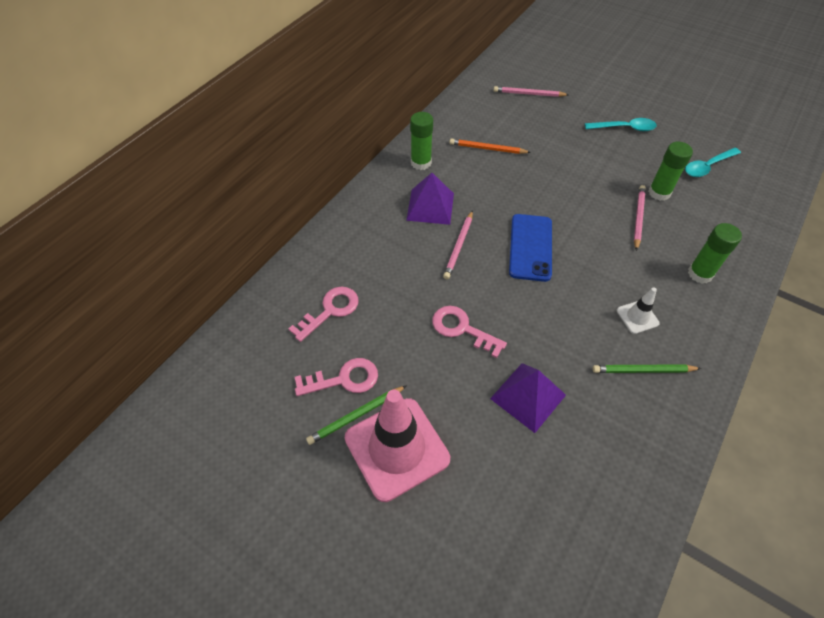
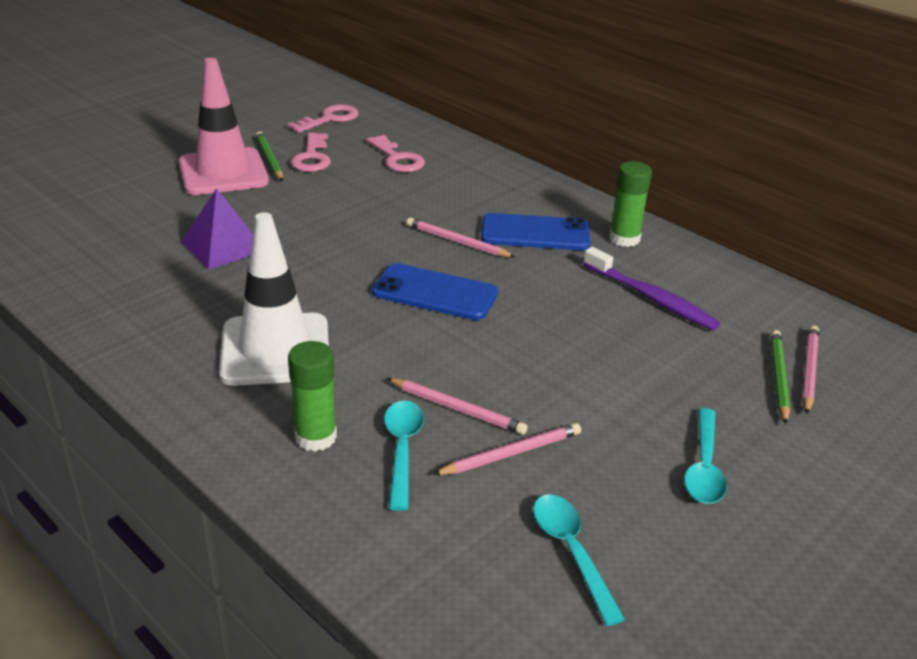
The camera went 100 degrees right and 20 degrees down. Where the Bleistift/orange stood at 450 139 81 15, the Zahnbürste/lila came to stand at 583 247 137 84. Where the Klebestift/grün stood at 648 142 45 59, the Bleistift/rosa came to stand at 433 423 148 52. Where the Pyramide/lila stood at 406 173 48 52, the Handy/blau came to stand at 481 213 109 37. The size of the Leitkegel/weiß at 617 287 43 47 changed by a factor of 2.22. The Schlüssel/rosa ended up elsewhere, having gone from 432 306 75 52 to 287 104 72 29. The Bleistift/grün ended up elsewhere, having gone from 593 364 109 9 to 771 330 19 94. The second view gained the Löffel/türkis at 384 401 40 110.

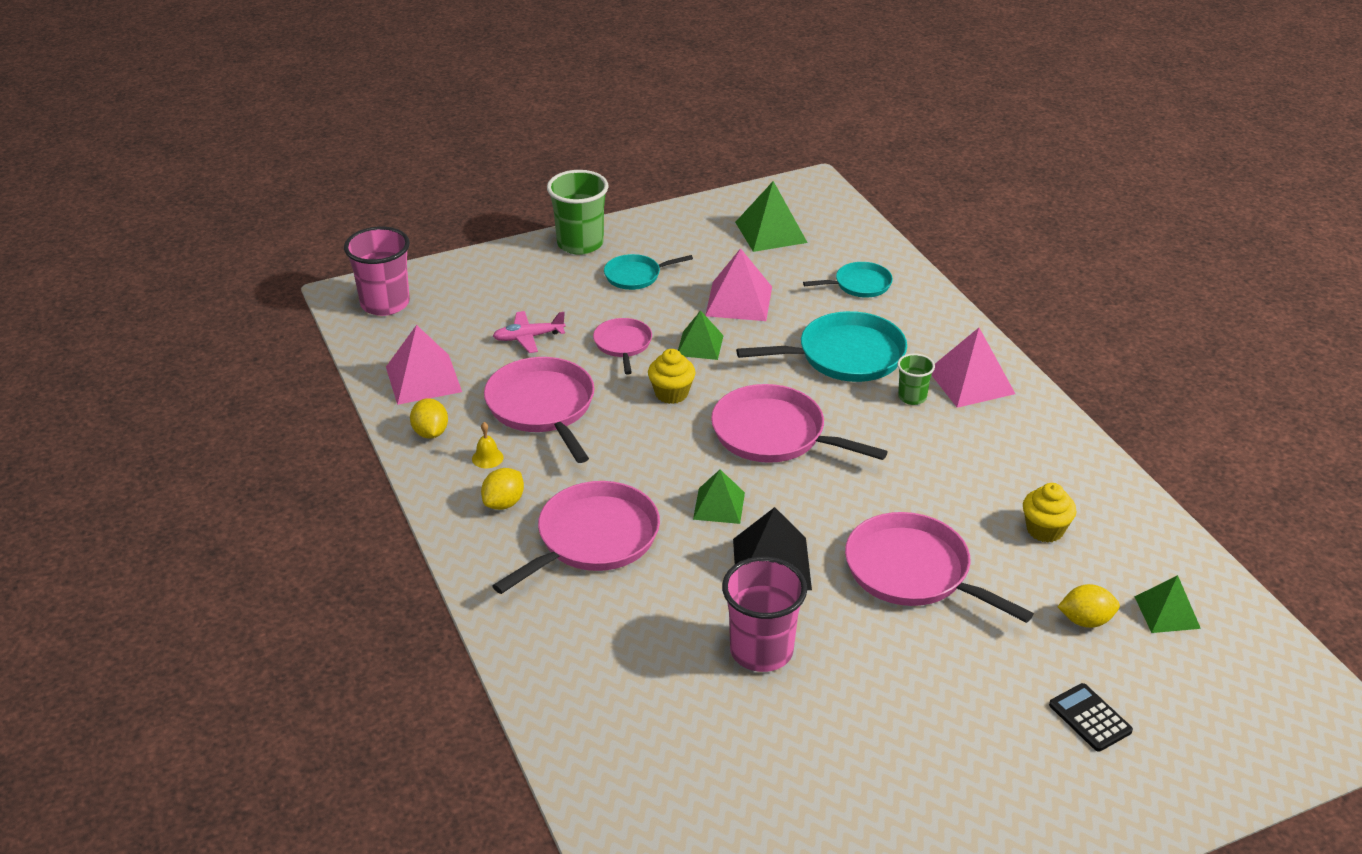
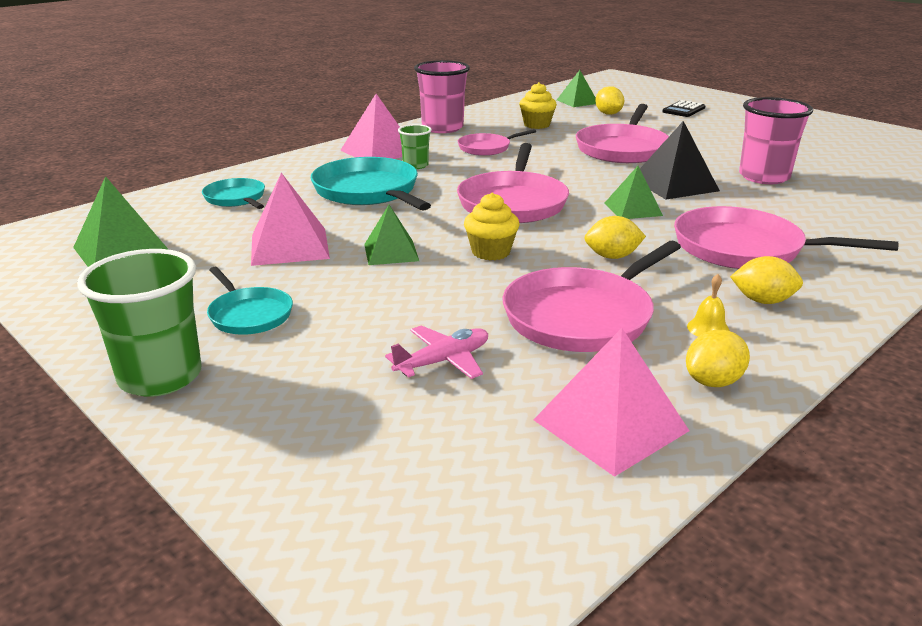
The camera went 110 degrees left and 10 degrees down. The Becher/rosa ended up elsewhere, having gone from 344 227 66 89 to 414 60 56 73. The Flugzeug/rosa at 493 311 72 42 ended up facing another way, 90 degrees counterclockwise from before. The Pfanne/rosa ended up elsewhere, having gone from 593 318 59 57 to 458 129 78 27. The second view gained the Zitrone/gelb at 585 216 61 43.

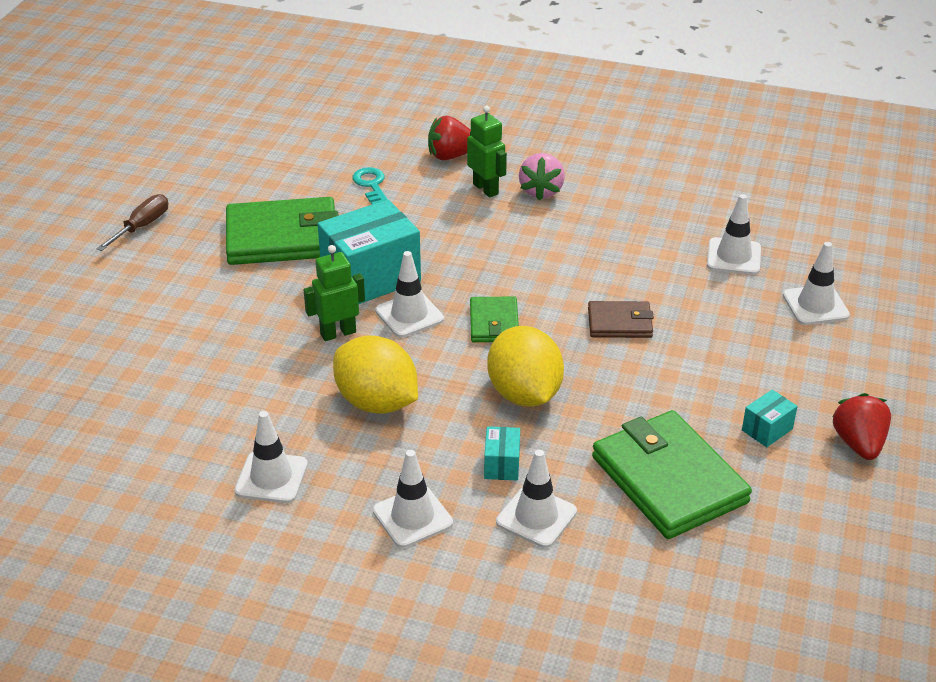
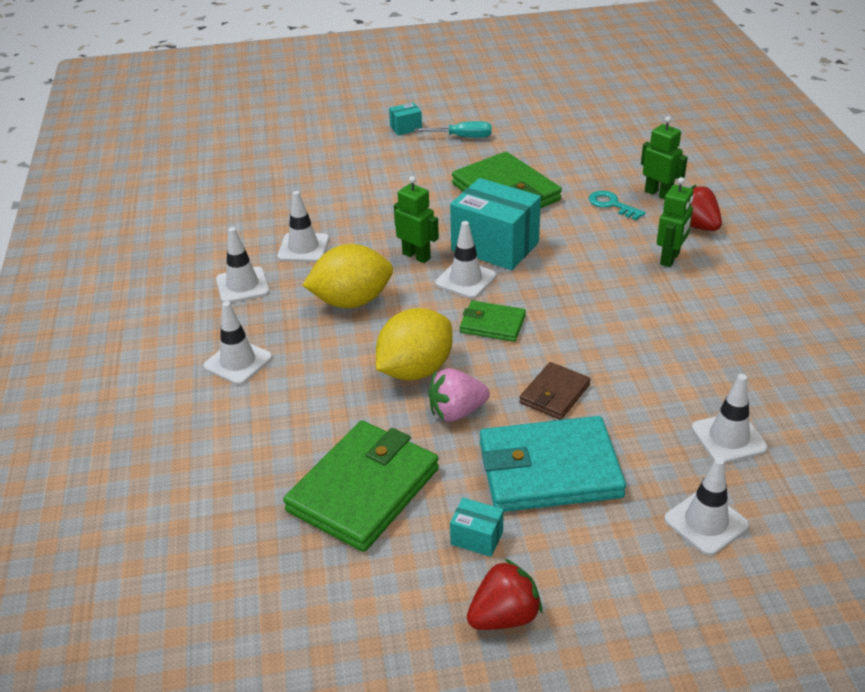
The camera went 65 degrees right and 0 degrees up. The Erdbeere/rosa ended up elsewhere, having gone from 519 153 46 48 to 428 368 62 54. The Schlüssel/türkis at 353 167 35 38 ended up facing another way, 90 degrees counterclockwise from before. What was the Schraubenzieher/braun at 96 194 72 57 turned into the Schraubenzieher/türkis at 414 121 77 17. The Geldbörse/grün at 470 296 49 46 ended up facing another way, 45 degrees clockwise from before. The Geldbörse/braun at 588 301 66 37 ended up facing another way, 60 degrees clockwise from before. The Zitrone/gelb at 333 335 85 79 ended up facing another way, 60 degrees clockwise from before. The Schachtel/türkis ended up elsewhere, having gone from 484 426 36 54 to 389 102 33 33. The Leitkegel/weiß ended up elsewhere, having gone from 496 449 81 99 to 277 191 52 71. The second view gained the Roboter/grün at 641 116 47 84. The second view gained the Geldbörse/türkis at 480 416 146 96.

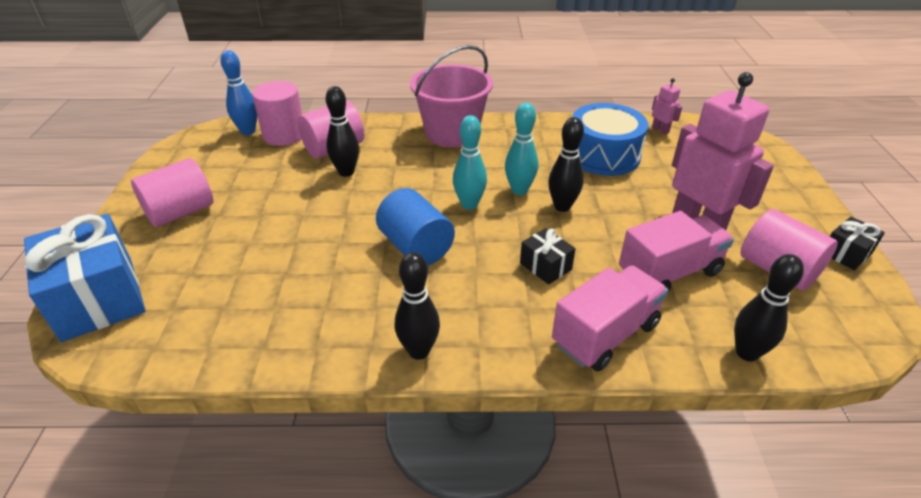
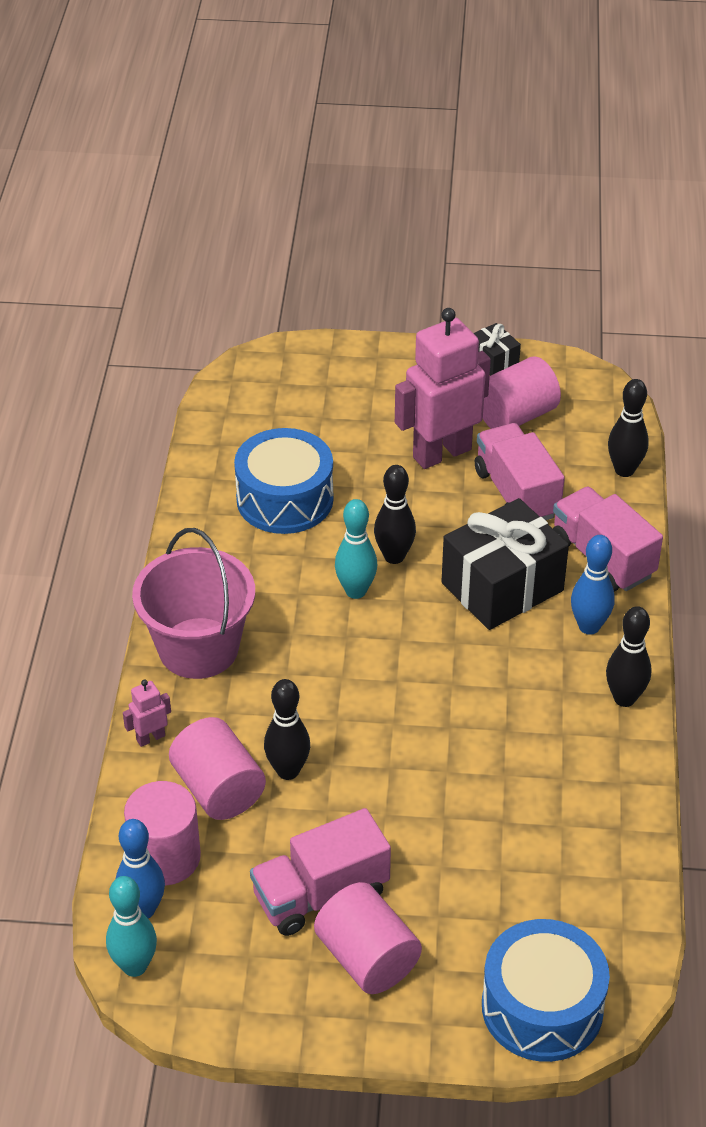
The camera went 85 degrees left and 5 degrees up. The Roboter/rosa ended up elsewhere, having gone from 652 78 30 57 to 123 679 48 68. The Bowlingkegel/türkis ended up elsewhere, having gone from 453 115 34 95 to 106 876 51 101. The second view lost the Vollzylinder/blau at 376 188 79 77. Where the Geschenk/blau stood at 24 214 122 128, the Trommel/blau came to stand at 482 919 128 143. The size of the Geschenk/schwarz at 520 228 56 57 changed by a factor of 2.10. The second view gained the Bowlingkegel/blau at 571 535 44 100. The second view gained the Lastwagen/rosa at 250 808 141 128.

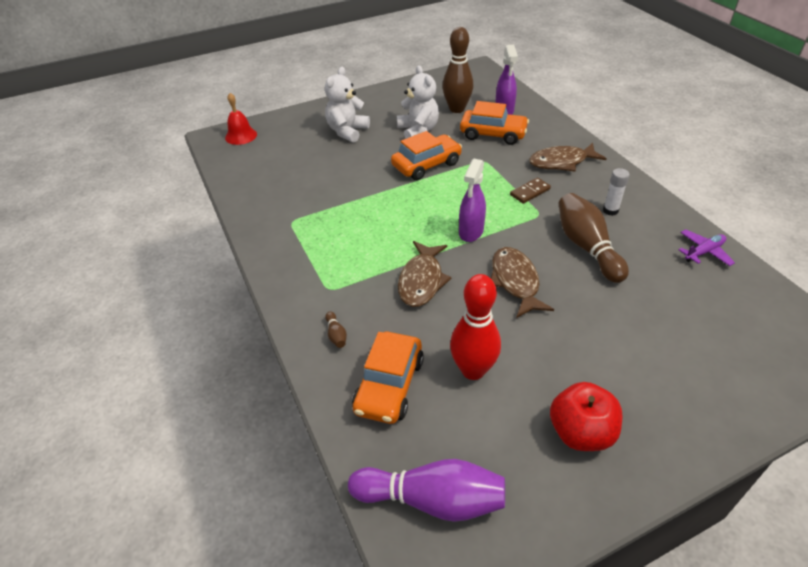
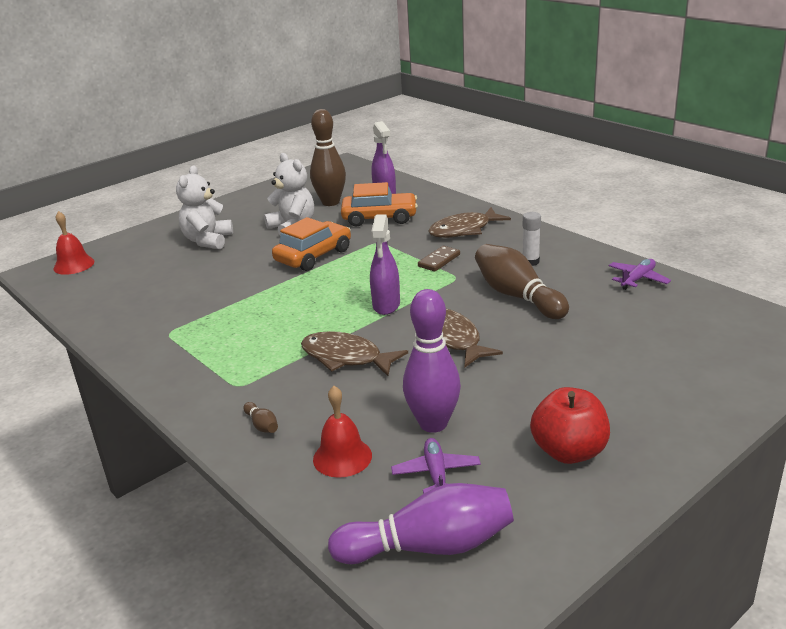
The camera went 15 degrees left and 15 degrees down. The Fisch/braun at 398 241 54 66 ended up facing another way, 120 degrees clockwise from before. What was the Bowlingkegel/rot at 450 274 51 106 turned into the Bowlingkegel/lila at 403 289 58 144. Where the Auto/orange stood at 352 332 72 92, the Glocke/rot came to stand at 313 386 59 92. The second view gained the Flugzeug/lila at 391 438 90 56.

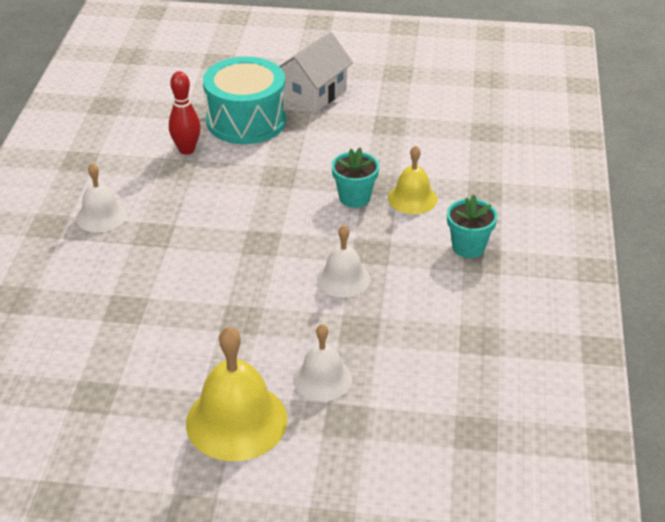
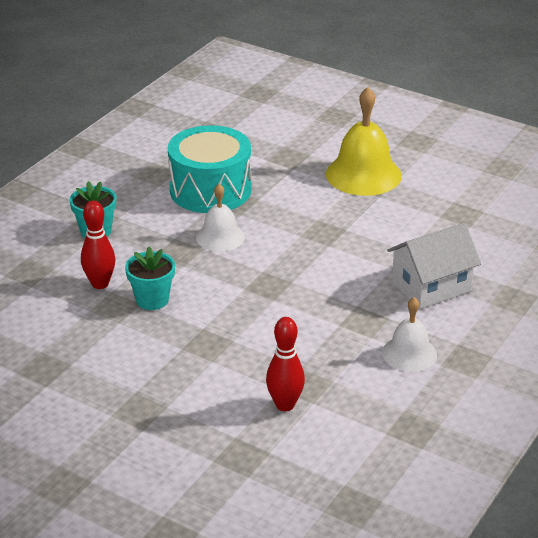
The camera went 155 degrees left and 5 degrees down. The Haus/weiß ended up elsewhere, having gone from 279 32 74 81 to 387 223 94 86. The Trommel/türkis ended up elsewhere, having gone from 203 57 83 87 to 168 125 83 88. Where the Glocke/gelb stood at 388 146 49 68, the Bowlingkegel/rot came to stand at 81 201 34 88. The second view lost the Glocke/weiß at 293 324 59 77.

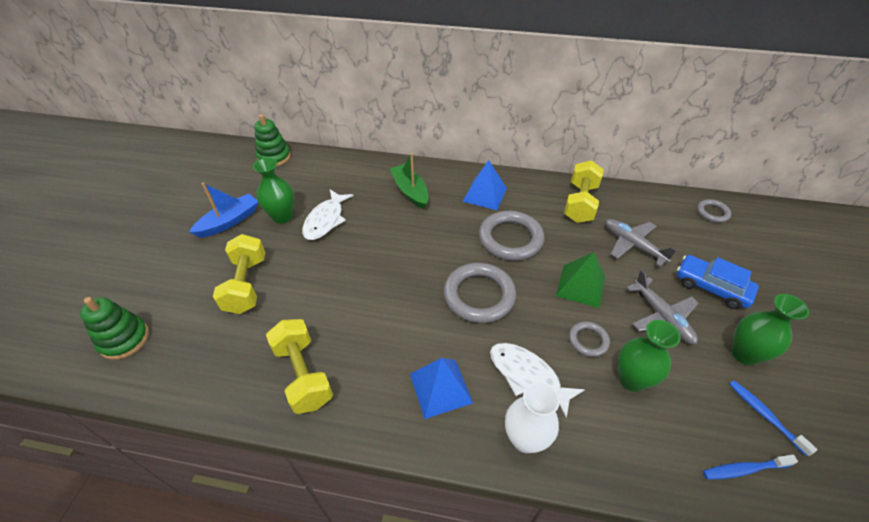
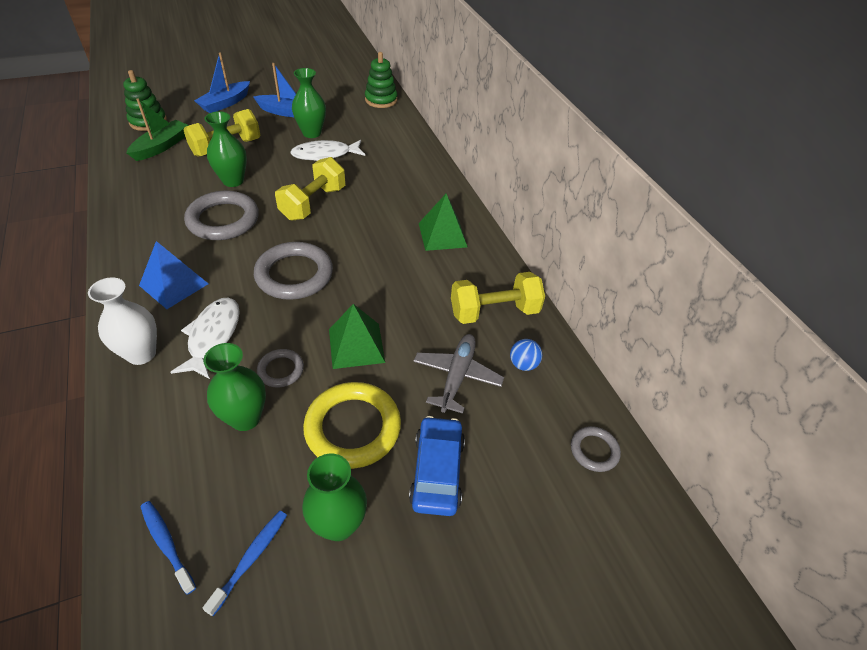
The camera went 55 degrees right and 0 degrees up. The Boot/grün ended up elsewhere, having gone from 390 153 39 56 to 126 98 63 63. What was the Pyramide/blau at 463 160 44 50 turned into the Pyramide/grün at 419 194 49 57. The Ring/grau ended up elsewhere, having gone from 479 211 65 50 to 184 191 75 49. Where the Flugzeug/grau stood at 626 270 73 74, the Ring/gelb came to stand at 303 382 98 87. The Hantel/gelb ended up elsewhere, having gone from 266 319 67 95 to 275 157 70 64. The second view gained the Boot/blau at 194 52 56 61. The second view gained the Vase/grün at 205 111 42 76. The second view gained the Ball/blau at 510 339 32 32.

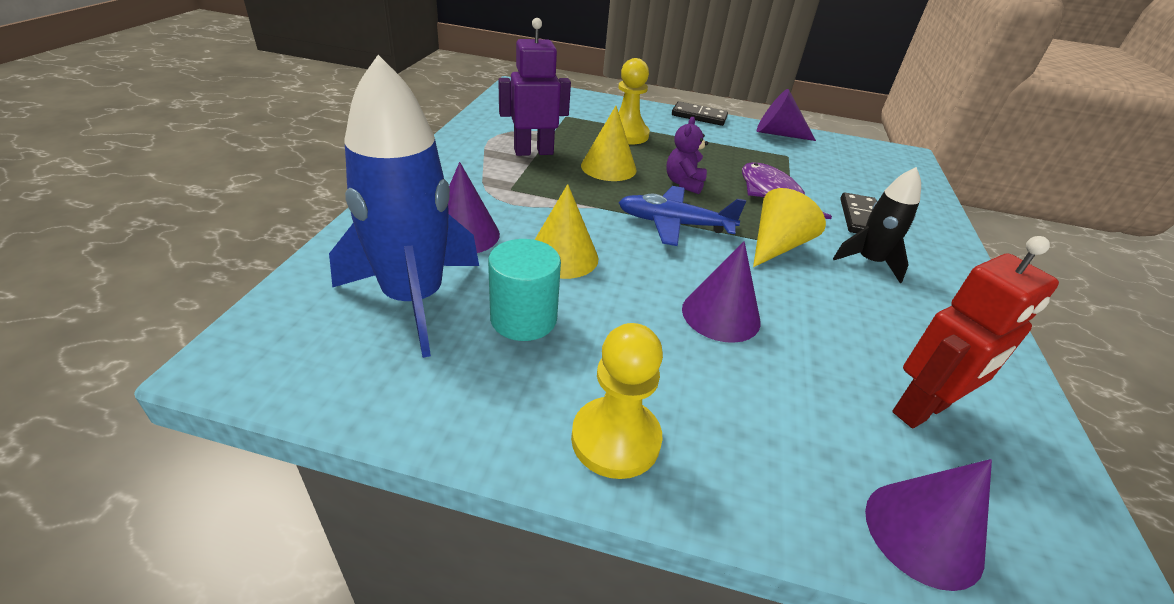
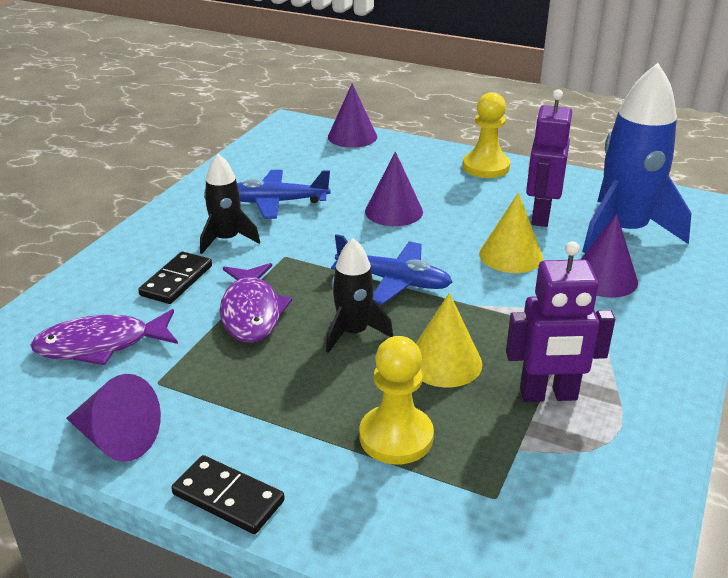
The camera went 165 degrees left and 5 degrees down. Where the Teddybär/lila stood at 666 117 42 77, the Rakete/schwarz came to stand at 326 238 67 115. The second view lost the Kegel/gelb at 753 188 73 79. The second view lost the Roboter/rot at 892 236 167 192. Where the Vollzylinder/türkis stood at 488 239 73 102, the Roboter/lila came to stand at 526 89 46 138. The second view gained the Flugzeug/blau at 237 170 94 49. The second view gained the Fisch/lila at 30 309 148 56.

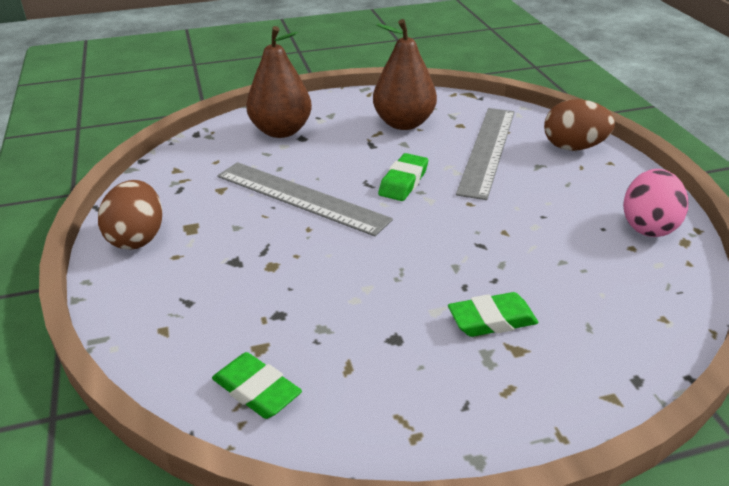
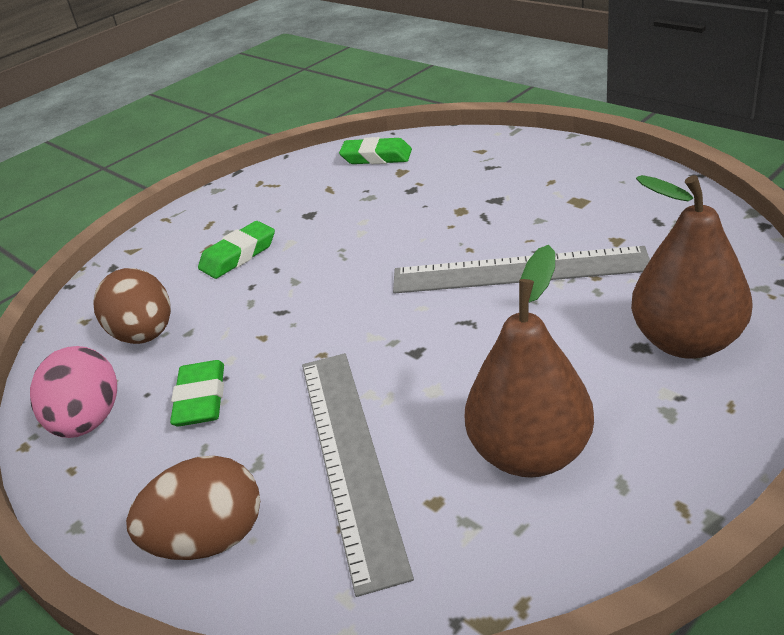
The camera went 155 degrees right and 0 degrees up. The Radiergummi/grün ended up elsewhere, having gone from 378 153 50 48 to 170 360 54 66. The Ei/braun ended up elsewhere, having gone from 98 180 64 70 to 94 268 77 76.

